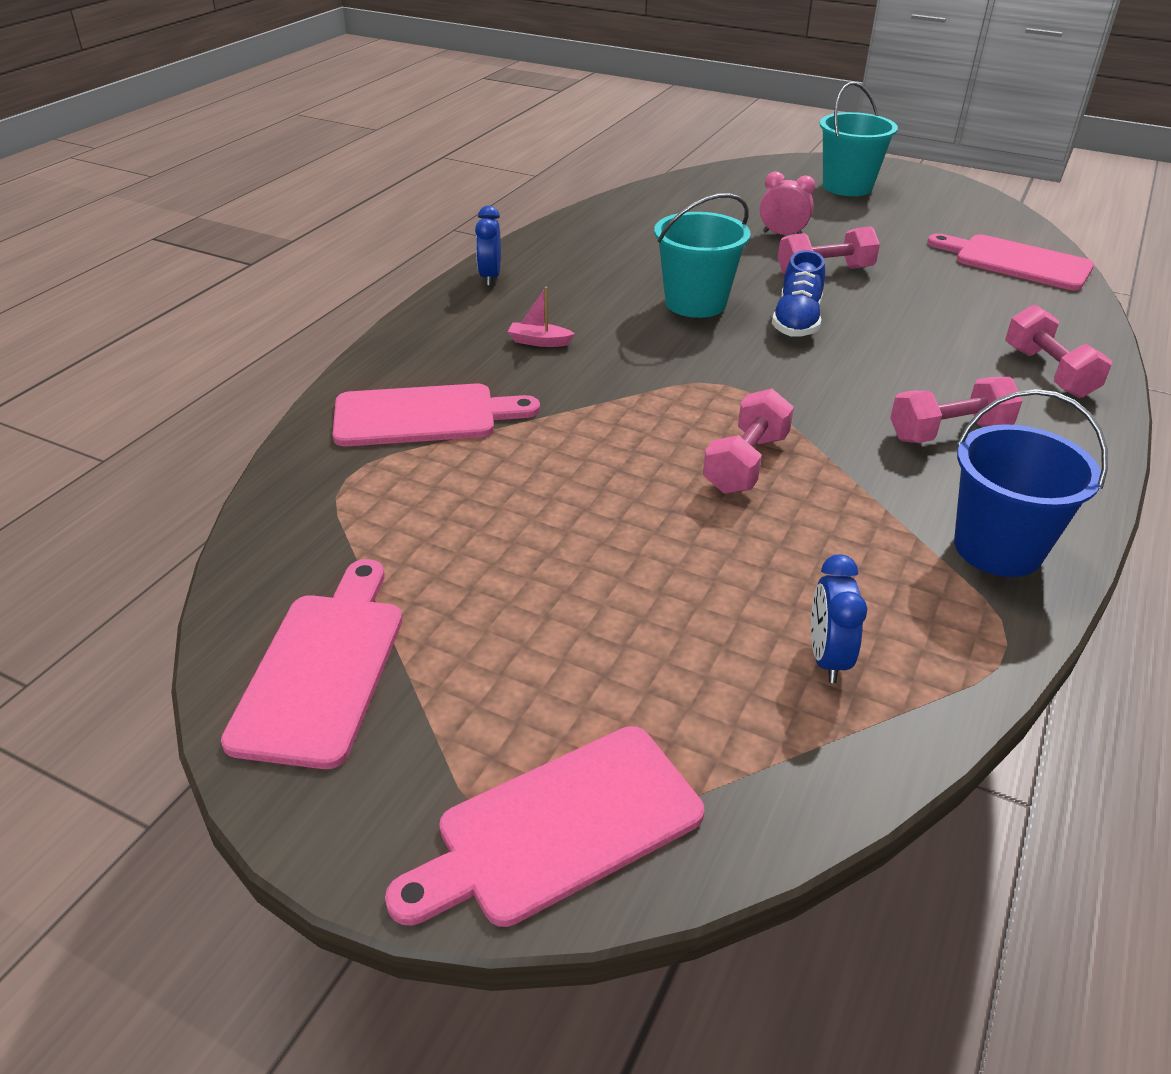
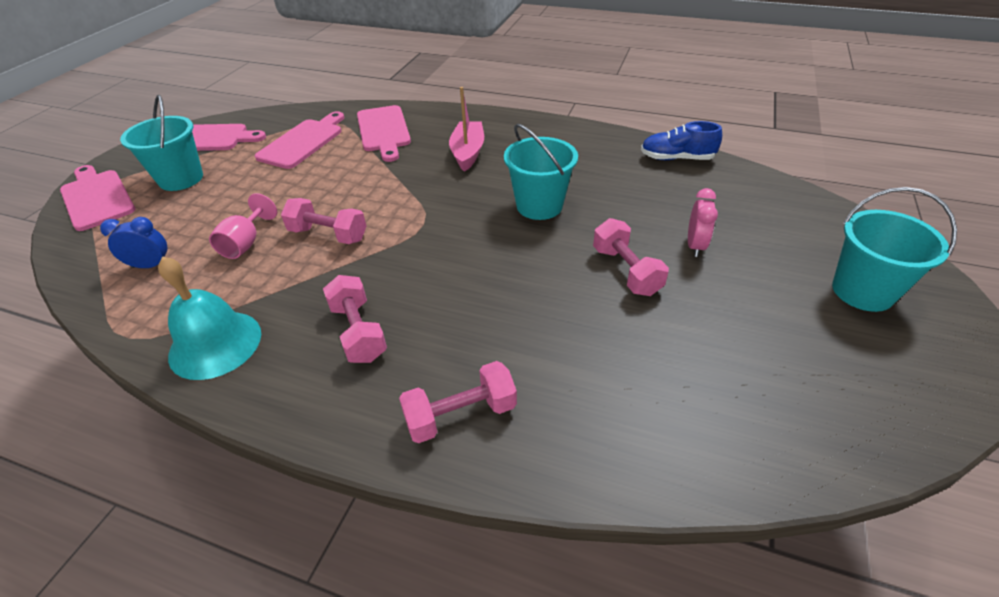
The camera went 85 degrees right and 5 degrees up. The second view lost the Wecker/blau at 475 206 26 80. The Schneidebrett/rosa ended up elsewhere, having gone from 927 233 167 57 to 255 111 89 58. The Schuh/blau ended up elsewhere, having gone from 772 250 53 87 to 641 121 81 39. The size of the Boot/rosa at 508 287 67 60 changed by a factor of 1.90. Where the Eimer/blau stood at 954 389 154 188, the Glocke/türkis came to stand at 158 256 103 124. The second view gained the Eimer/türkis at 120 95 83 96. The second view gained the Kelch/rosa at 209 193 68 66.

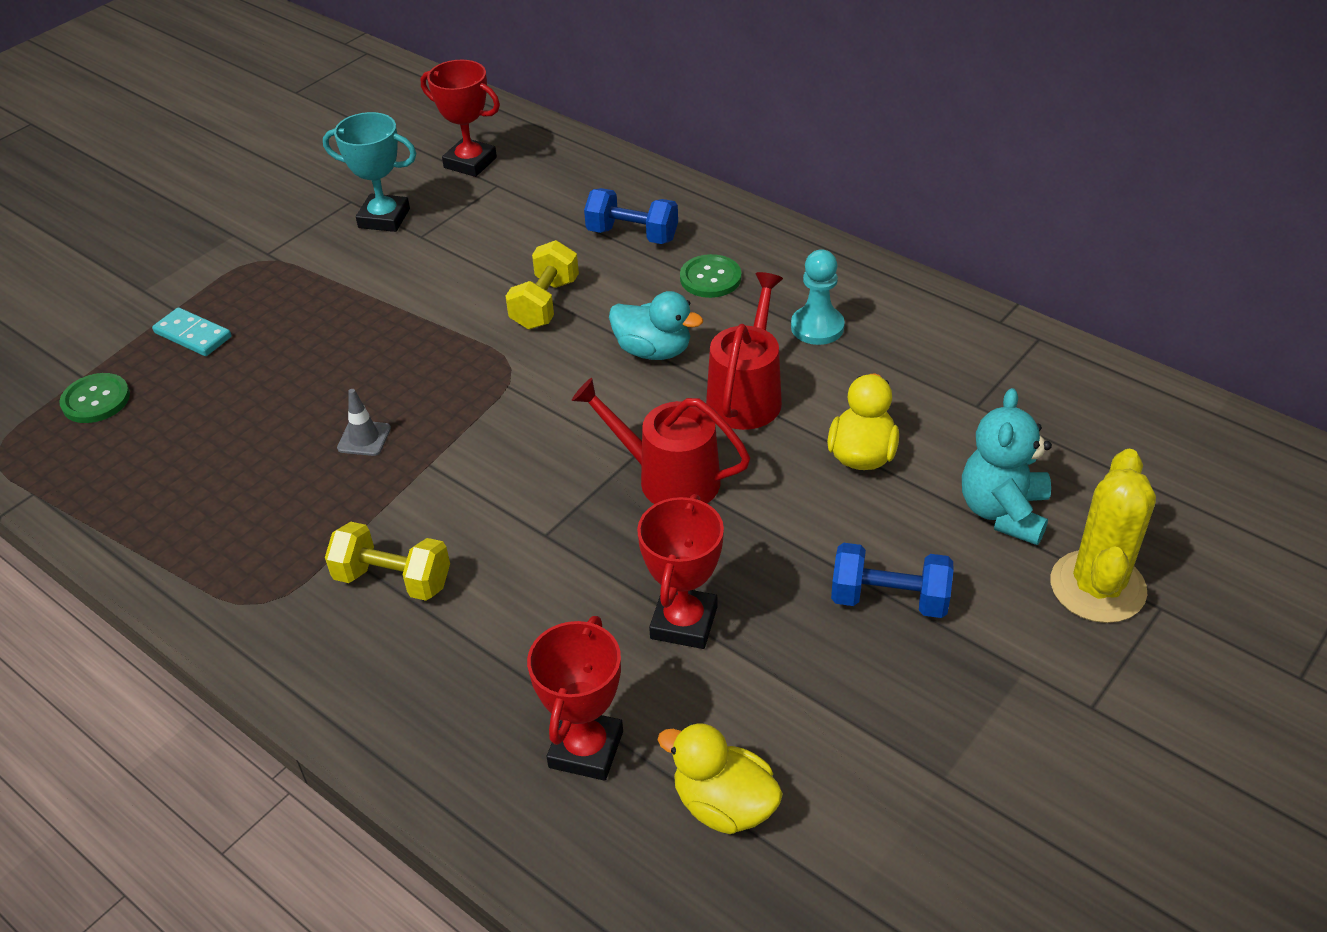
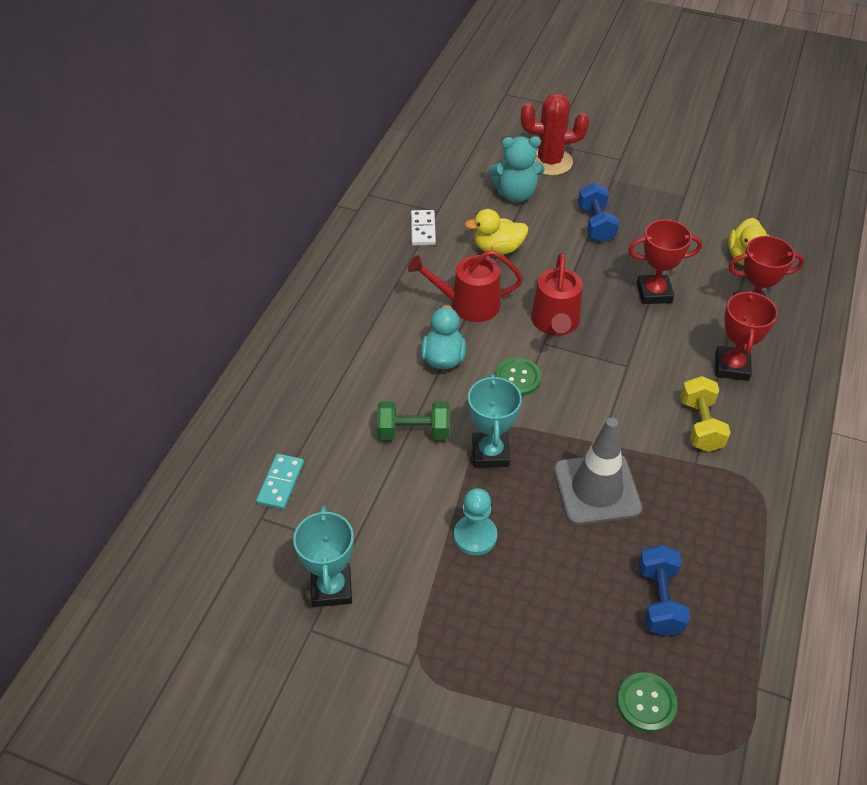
The camera went 110 degrees left and 5 degrees up. The Pokal/rot ended up elsewhere, having gone from 421 60 79 117 to 715 290 63 91. The Hantel/blau ended up elsewhere, having gone from 584 188 94 56 to 638 545 52 91. What was the Hantel/gelb at 505 240 74 89 turned into the Hantel/grün at 377 401 73 39. The Bauer/türkis ended up elsewhere, having gone from 791 249 54 96 to 454 488 43 67. The Knopf/grün ended up elsewhere, having gone from 680 254 61 44 to 495 358 46 38. The Dominostein/türkis ended up elsewhere, having gone from 152 307 80 49 to 256 454 48 56. The size of the Leitkegel/grau at 337 389 54 67 changed by a factor of 2.29. What was the Kaktus/gelb at 1050 449 106 174 turned into the Kaktus/rot at 521 93 68 83. The second view gained the Dominostein/weiß at 411 210 25 36. The second view gained the Pokal/türkis at 468 374 54 94.

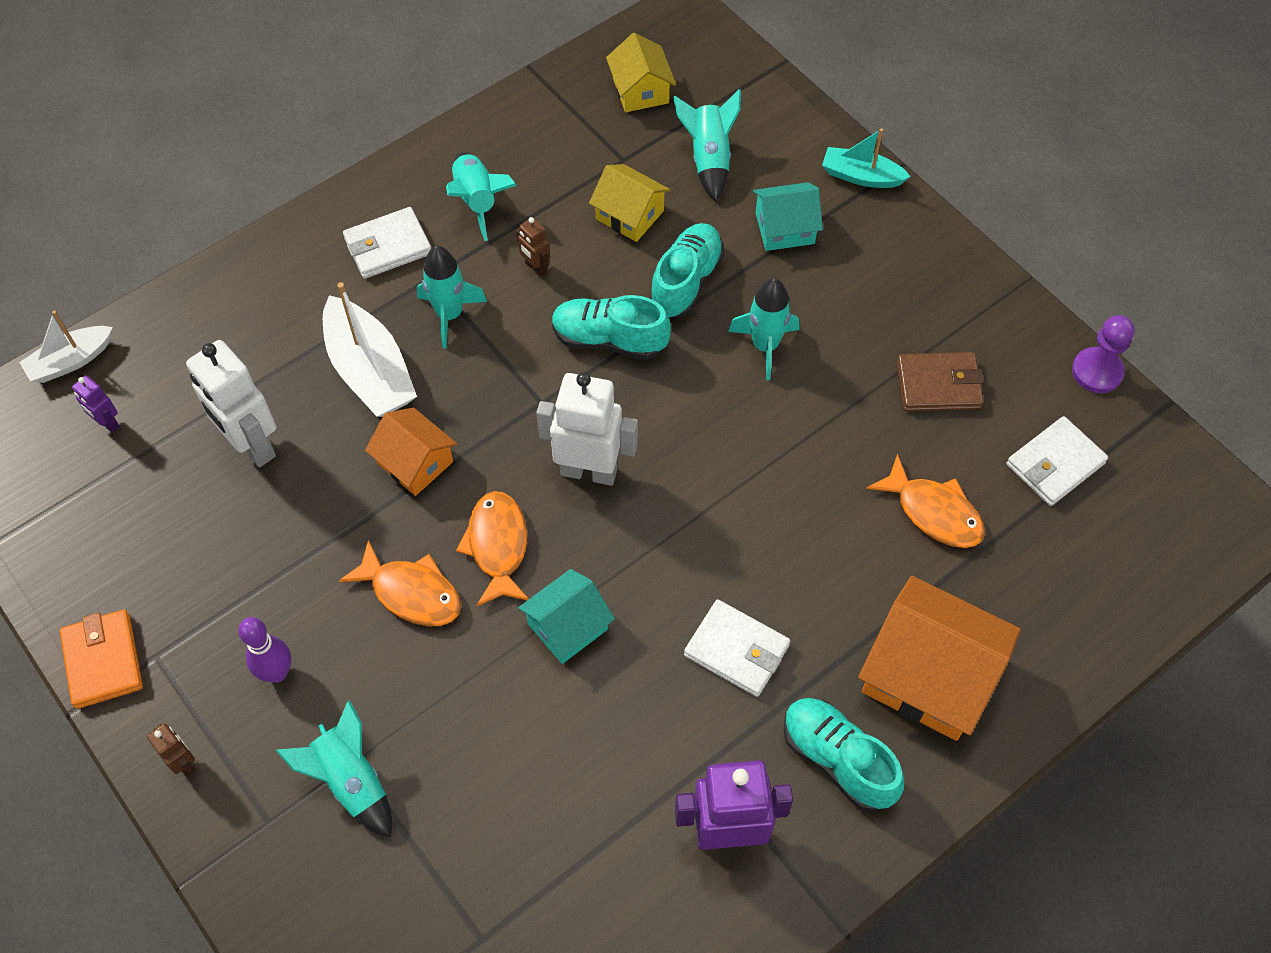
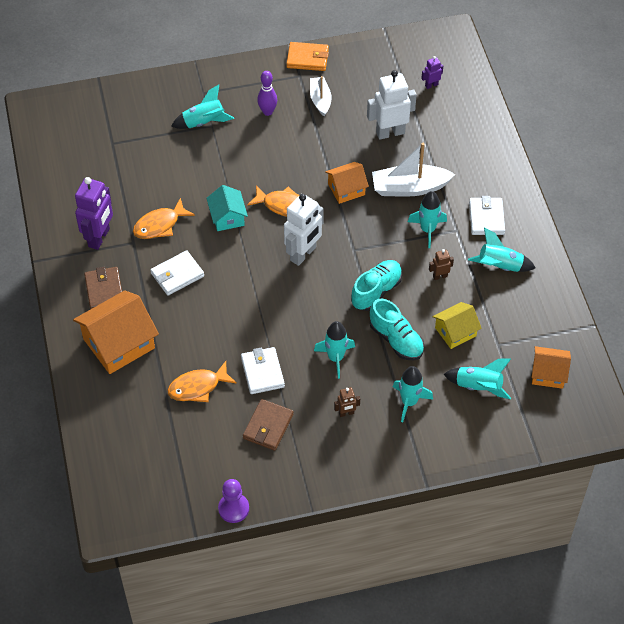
The camera went 115 degrees right and 5 degrees down. What was the Haus/gelb at 606 33 70 79 turned into the Haus/orange at 531 346 40 43. The second view lost the Boot/türkis at 822 128 89 60. Where the Haus/türkis stood at 753 182 70 69, the Rakete/türkis came to stand at 393 366 40 56. The Boot/weiß ended up elsewhere, having gone from 19 311 94 72 to 310 76 22 40. The Geldbörse/weiß ended up elsewhere, having gone from 1007 416 101 90 to 241 347 44 47. The Fisch/orange ended up elsewhere, having gone from 339 540 122 86 to 133 198 62 41. Where the Schuh/türkis stood at 784 698 120 113, the Geldbörse/braun came to stand at 84 267 38 42. The Roboter/braun ended up elsewhere, having gone from 147 723 49 54 to 334 387 26 30.

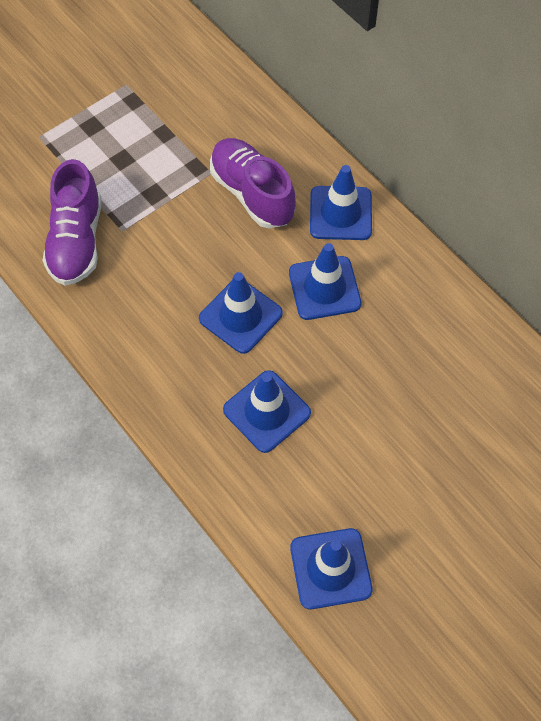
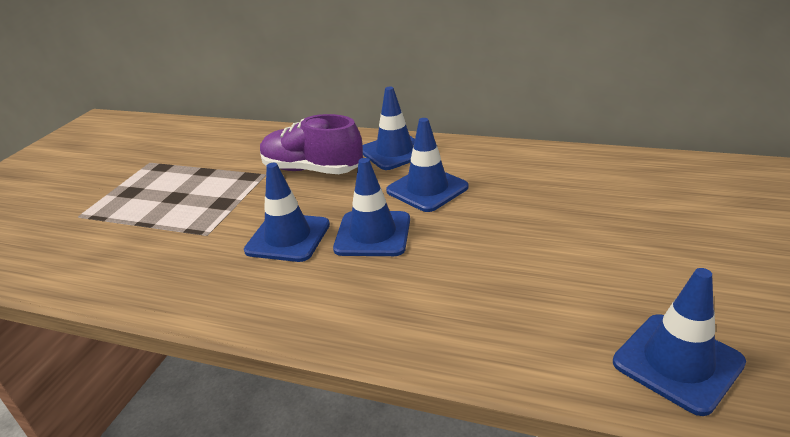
The camera went 30 degrees left and 30 degrees down. The second view lost the Schuh/lila at 42 159 60 127. The Leitkegel/blau ended up elsewhere, having gone from 223 370 88 83 to 244 163 86 99.

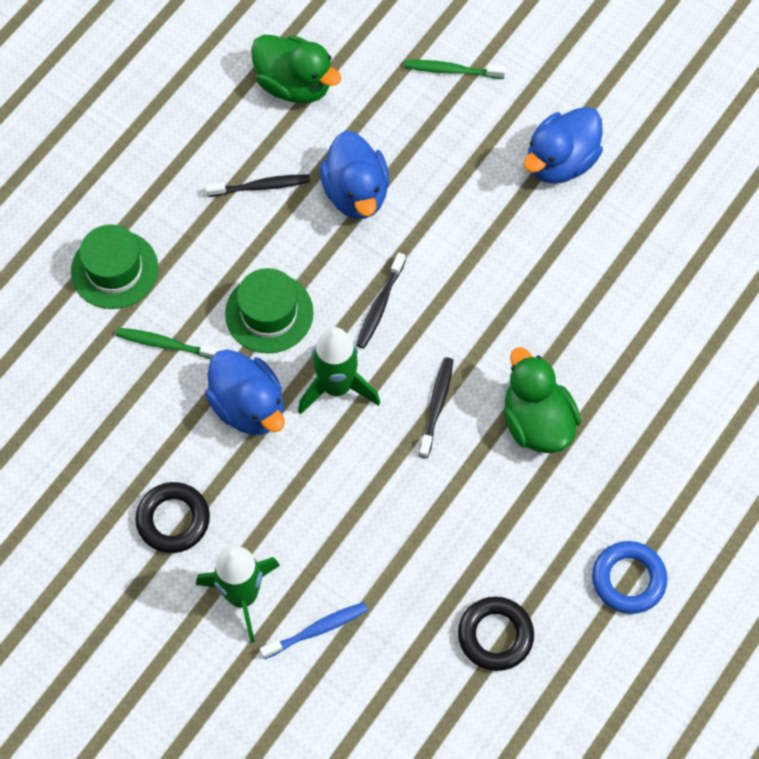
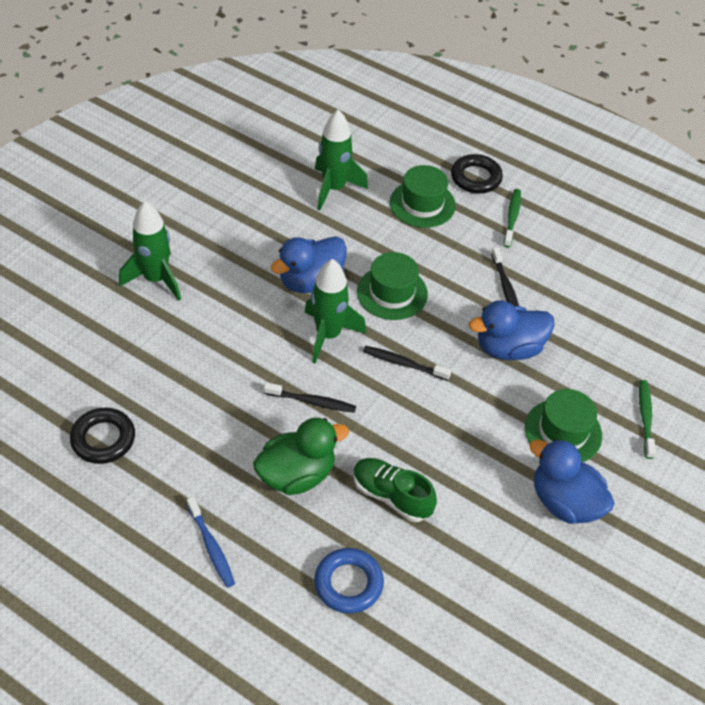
The camera went 85 degrees right and 15 degrees down. The second view lost the Ente/grün at 251 34 90 69. The Zahnbürste/grün ended up elsewhere, having gone from 116 328 105 31 to 504 189 17 59. The Ring/schwarz ended up elsewhere, having gone from 135 482 75 71 to 451 154 52 40. The Ring/blau ended up elsewhere, having gone from 592 541 75 73 to 314 548 70 66. The Zahnbürste/blau ended up elsewhere, having gone from 260 602 108 57 to 187 497 48 91. The second view gained the Rakete/grün at 315 110 53 100. The second view gained the Hut/grün at 525 389 77 73. The second view gained the Schuh/grün at 353 458 84 64.

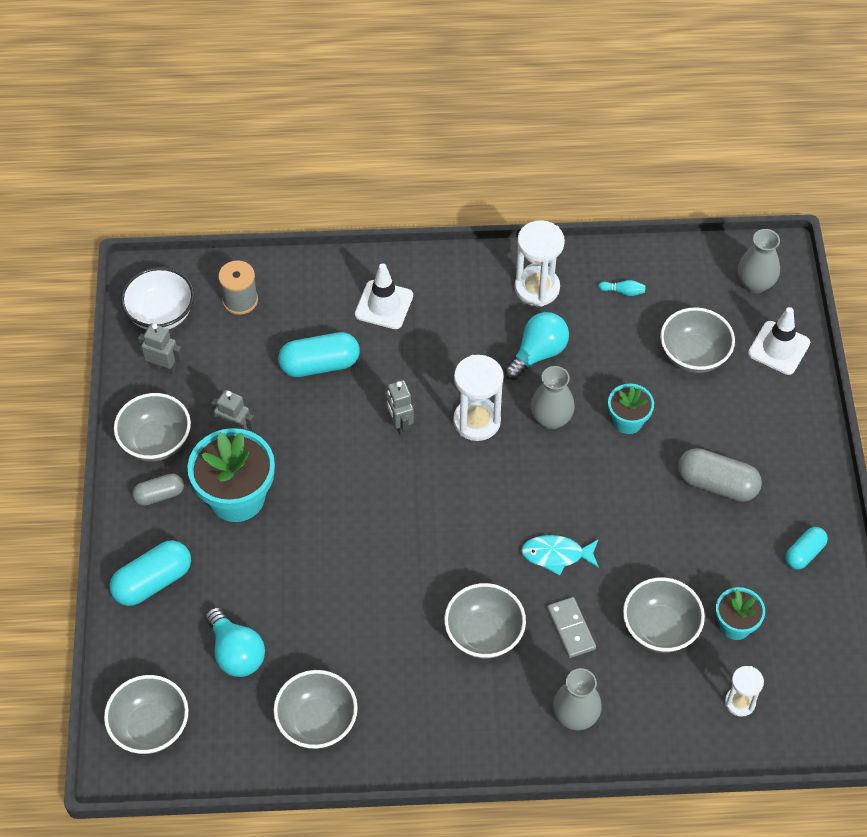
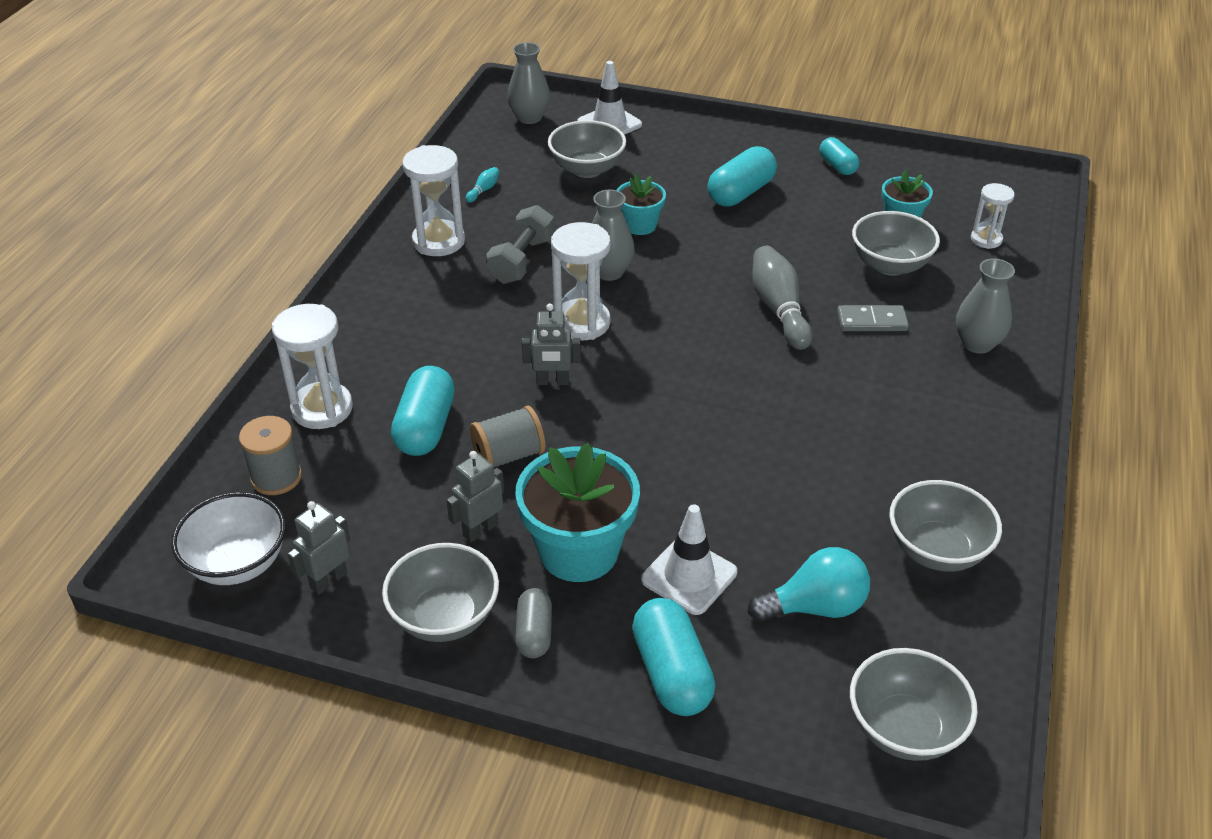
The camera went 70 degrees left and 15 degrees down. The Leitkegel/weiß ended up elsewhere, having gone from 355 263 58 66 to 641 504 96 111. Where the Glühbirne/türkis stood at 504 312 65 68, the Hantel/grau came to stand at 486 205 68 79. What was the Kapsel/grau at 678 448 84 54 turned into the Kapsel/türkis at 707 146 70 61. Where the Fisch/türkis stood at 521 535 78 41, the Bowlingkegel/grau came to stand at 752 246 60 104. The second view lost the Schüssel/grau at 444 583 82 76. The second view gained the Sanduhr/weiß at 272 304 81 125. The second view gained the Garnrolle/grau at 470 406 75 62.

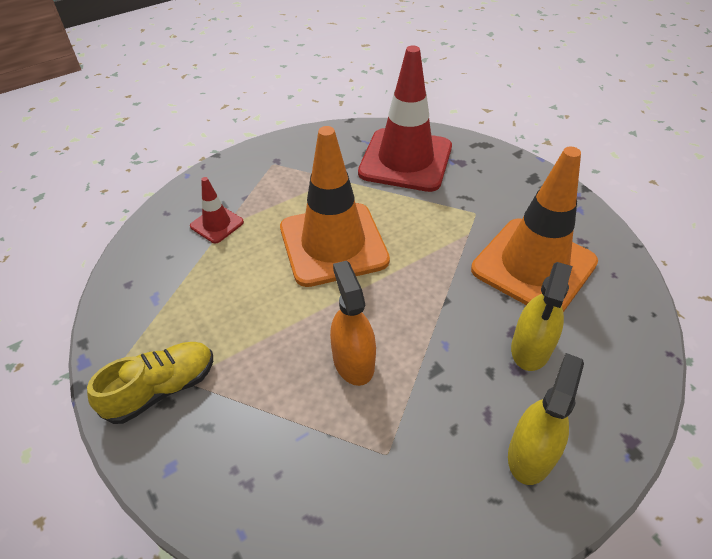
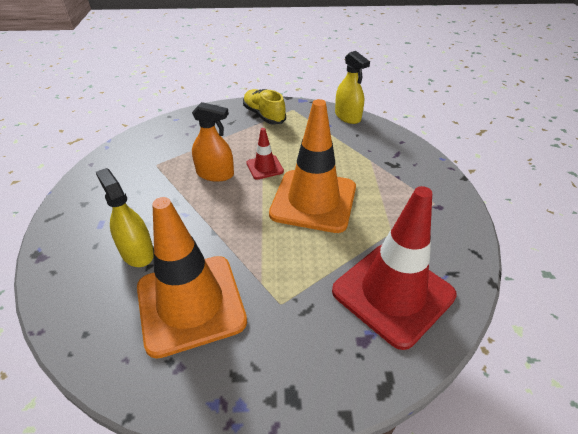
The camera went 120 degrees right and 5 degrees down. The Leitkegel/rot ended up elsewhere, having gone from 190 177 54 66 to 246 128 38 52. The Schuh/gelb at 87 342 126 82 ended up facing another way, 150 degrees clockwise from before. The Sprühflasche/gelb ended up elsewhere, having gone from 508 353 76 132 to 335 51 35 73.

